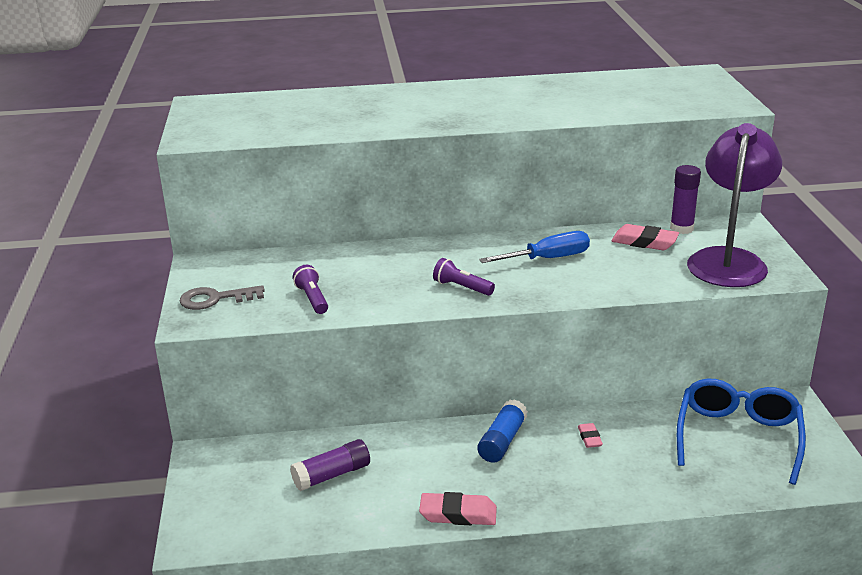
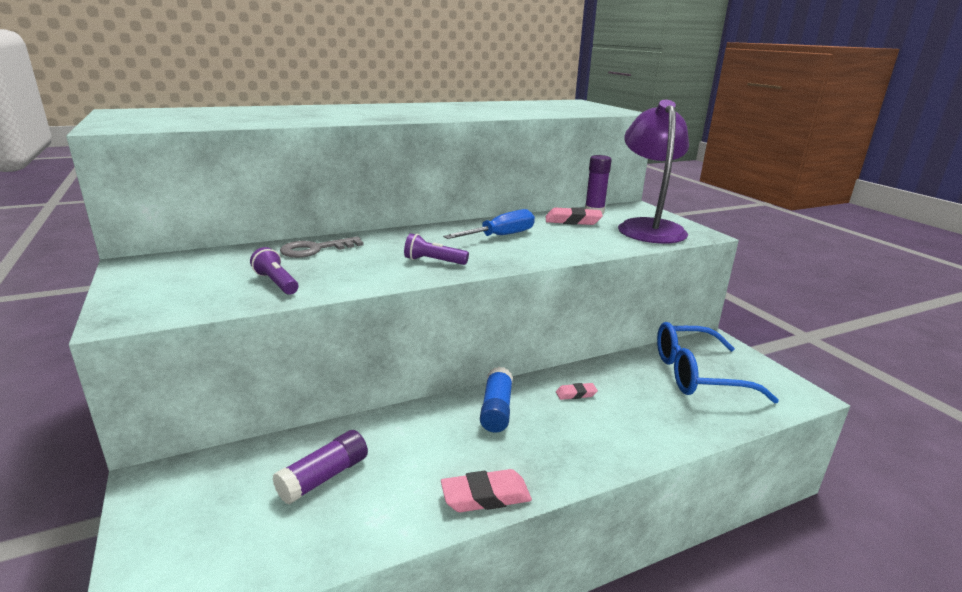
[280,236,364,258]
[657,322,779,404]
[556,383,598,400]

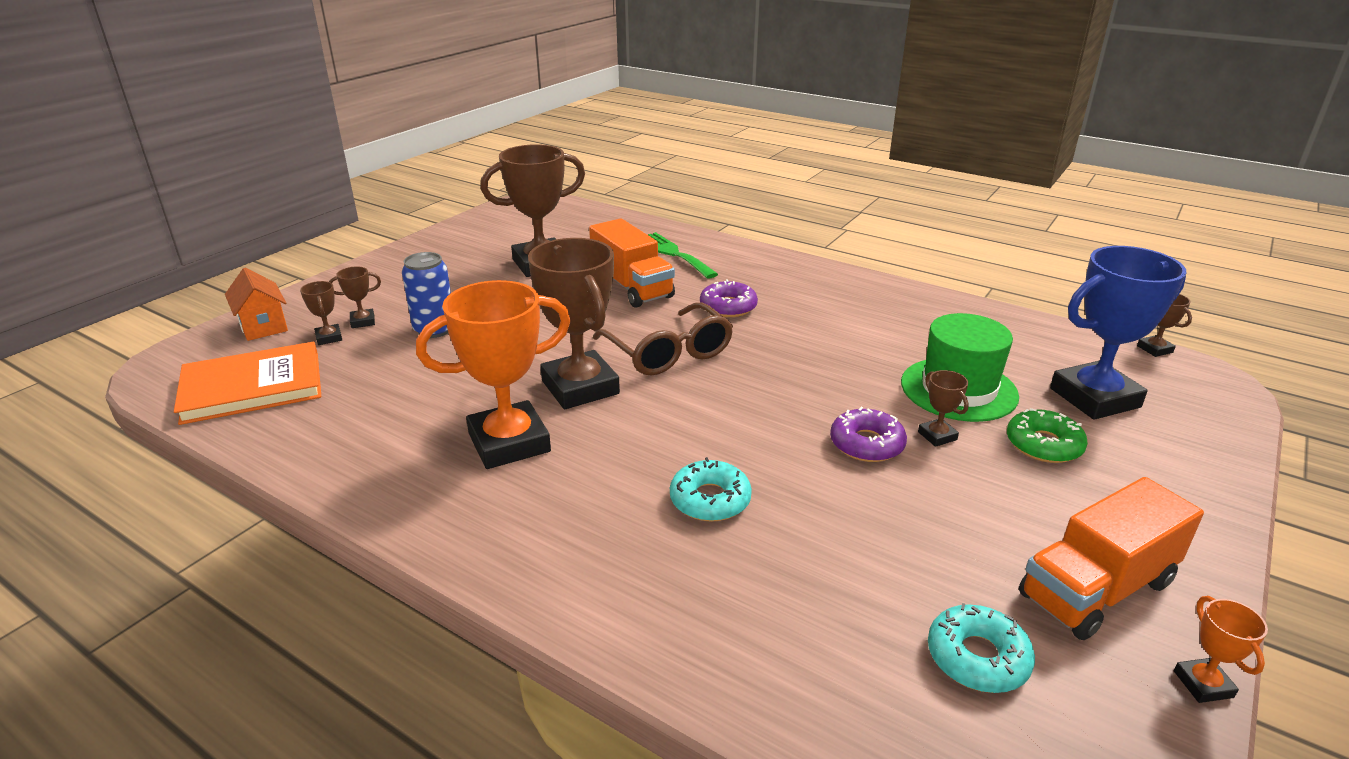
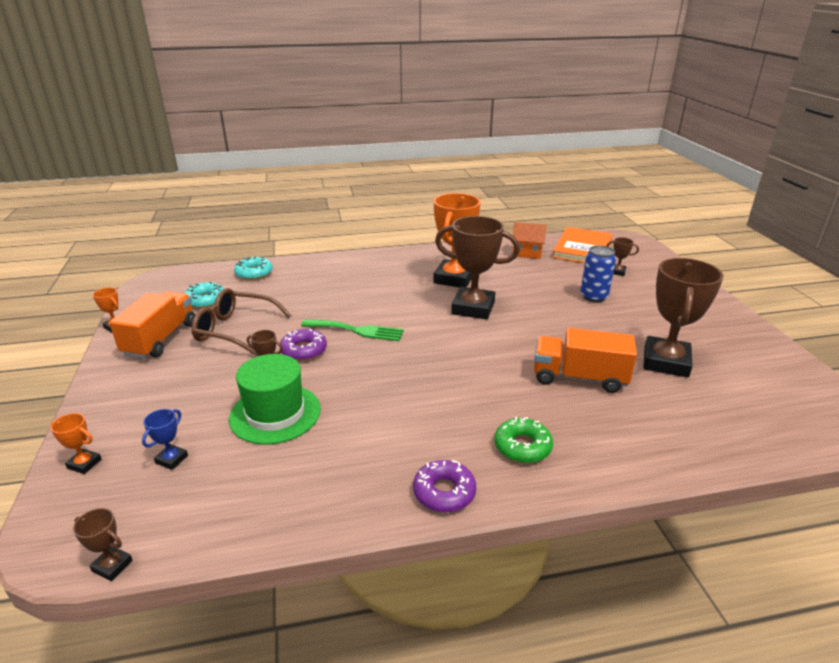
[301,319,404,341]
[142,409,188,470]
[329,267,381,328] (first image)
[513,222,546,259]
[413,460,476,513]
[191,288,291,356]
[494,417,553,463]
[234,257,273,280]
[50,413,102,474]

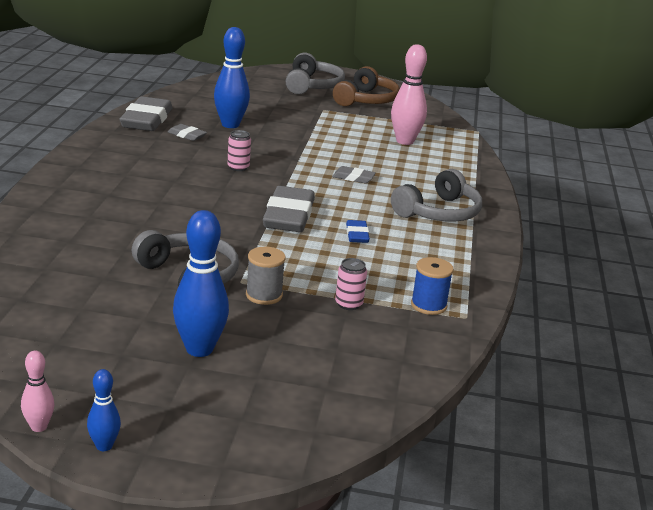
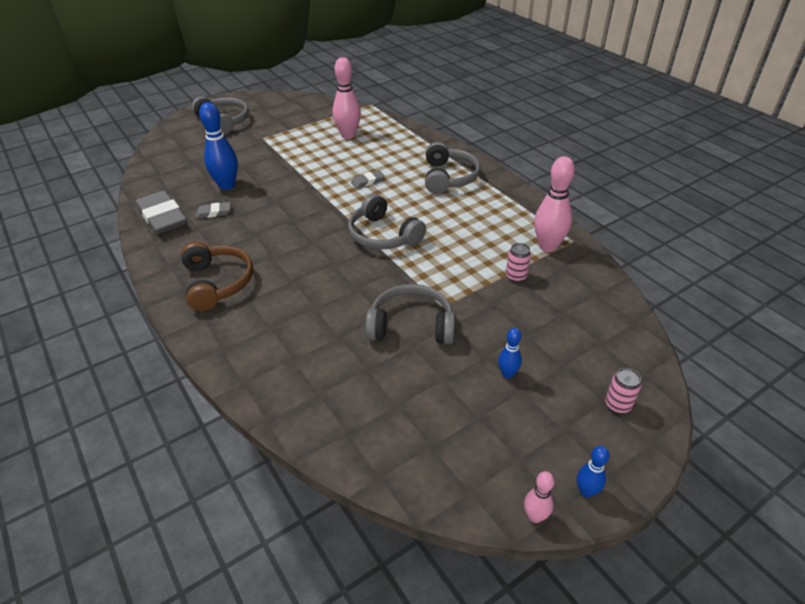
[181,242,253,311]
[605,368,642,414]
[348,194,426,250]
[498,328,522,378]
[346,220,370,243] (first image)
[246,247,286,305] (first image)
[534,156,575,252]

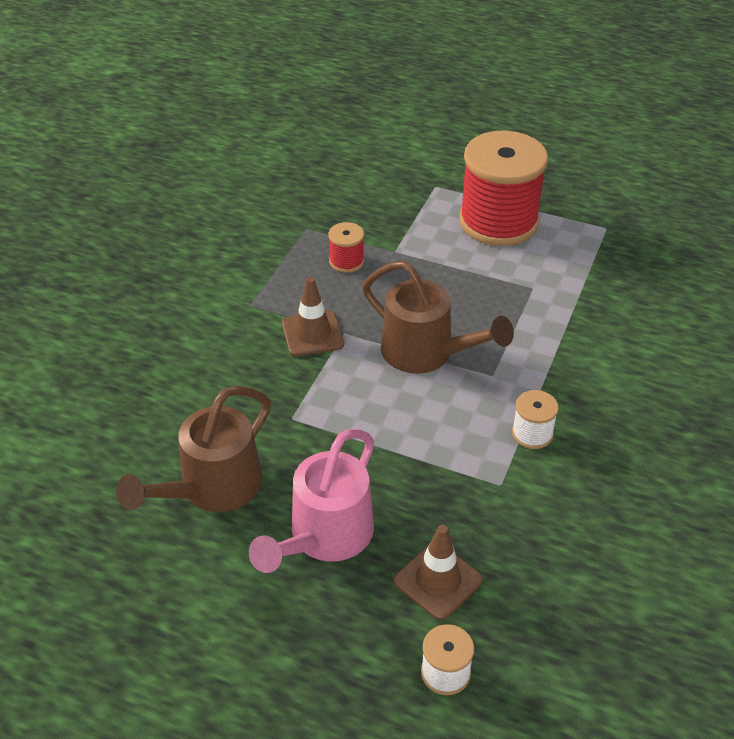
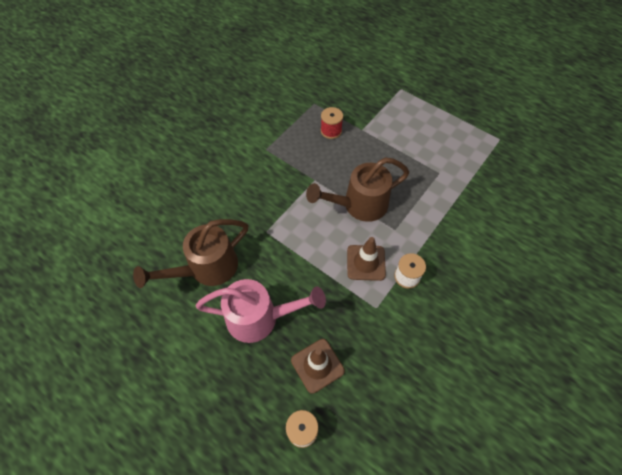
[459,131,548,246] (first image)
[306,158,409,222]
[347,237,386,281]
[196,279,326,343]

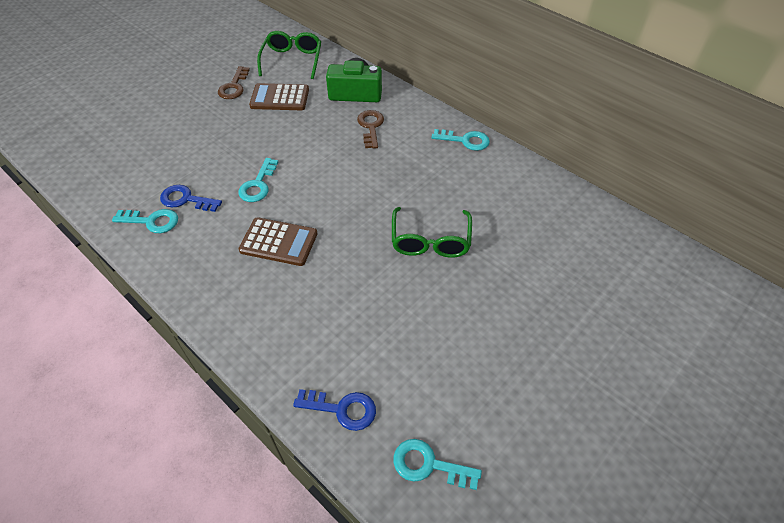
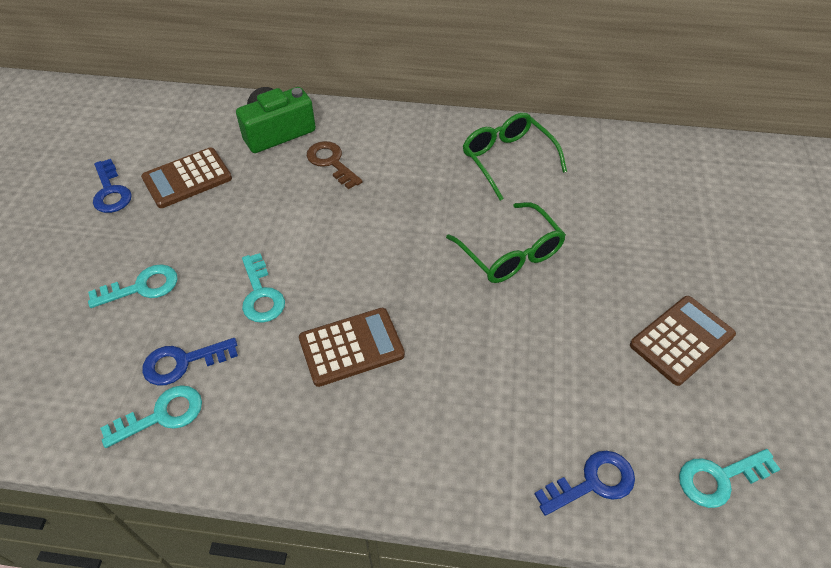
[463,113,567,201]
[93,159,132,213]
[88,264,178,308]
[630,296,736,386]

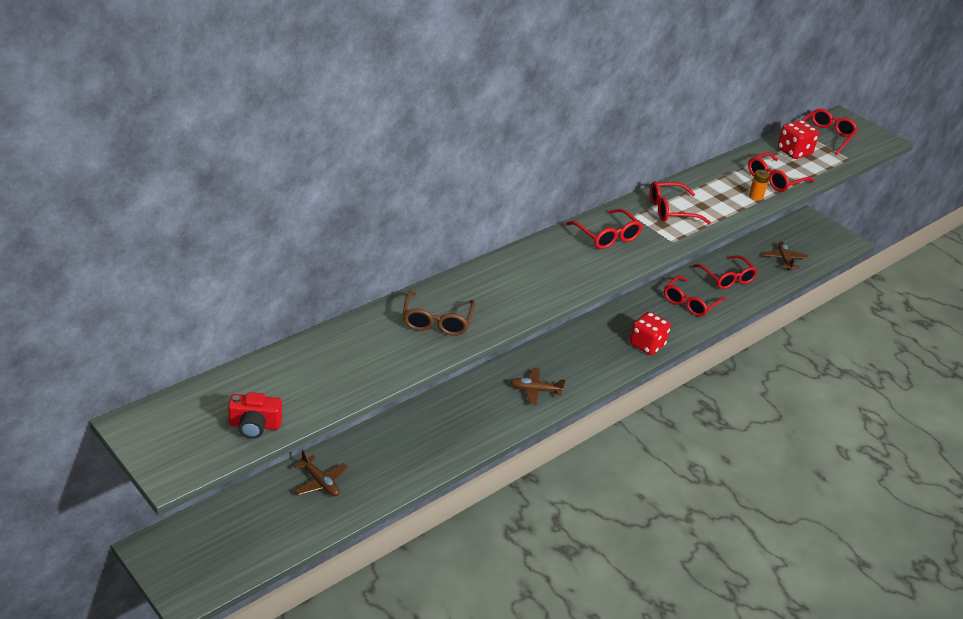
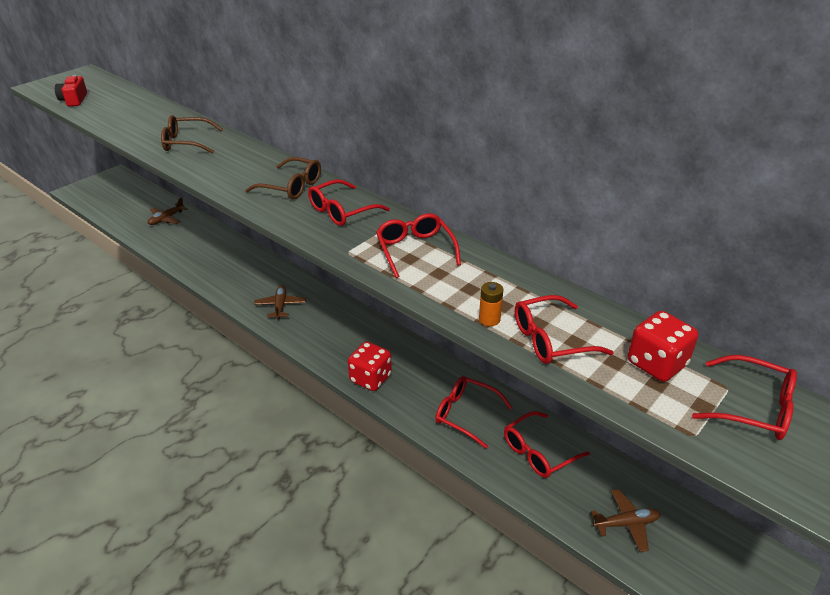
[515,295,614,364]
[245,157,321,200]

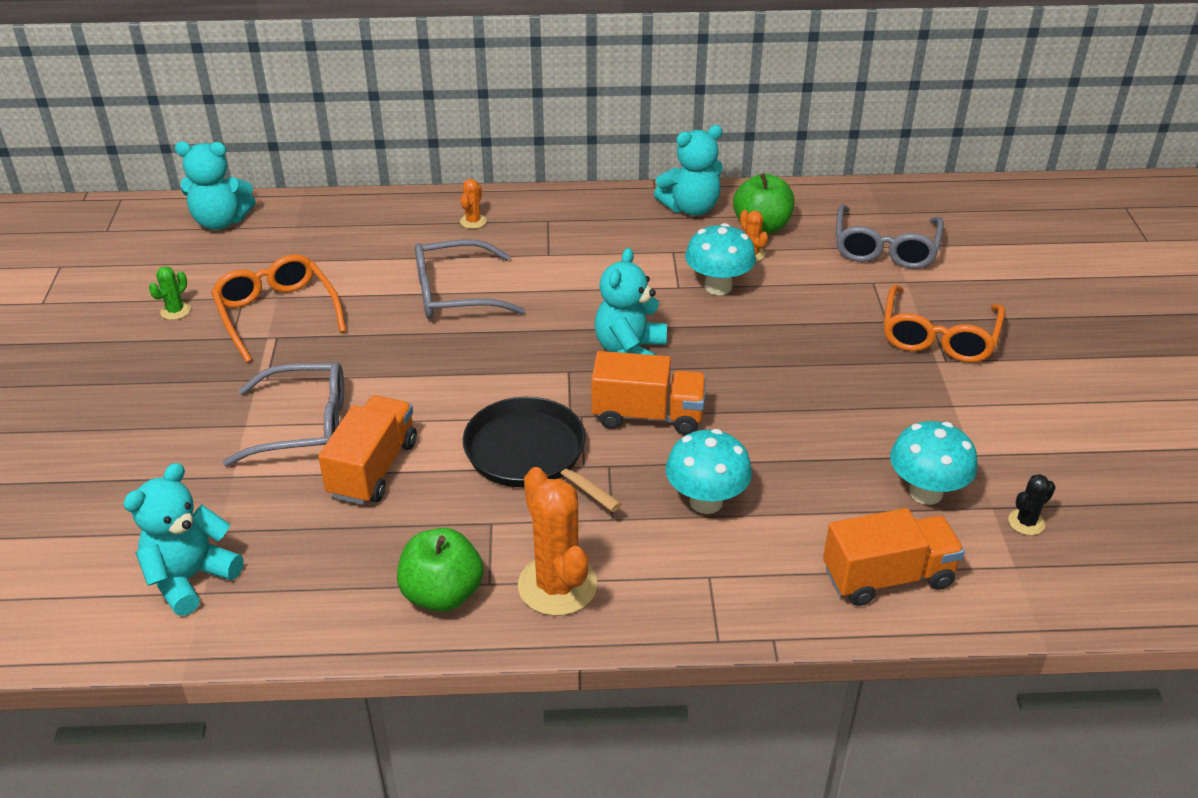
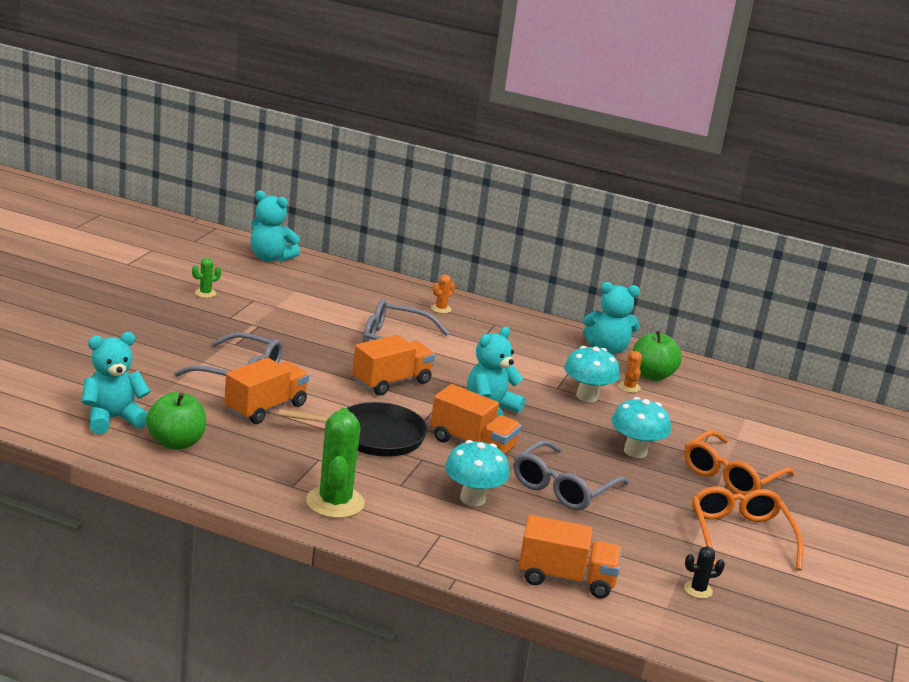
[513,440,629,510]
[692,486,803,571]
[278,402,428,457]
[611,397,671,458]
[306,408,365,518]
[146,392,206,450]
[352,335,435,395]

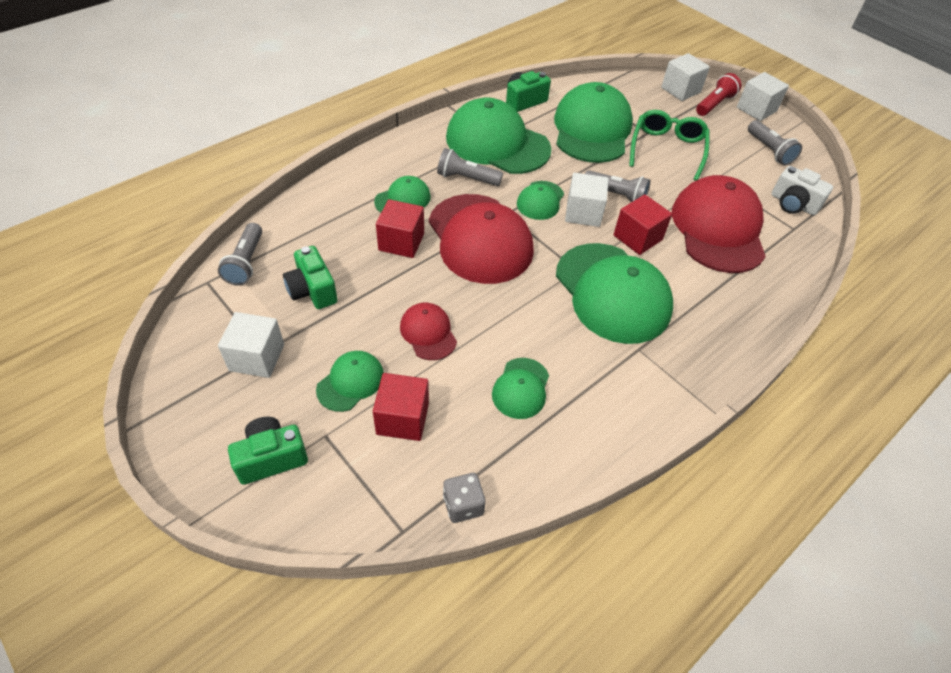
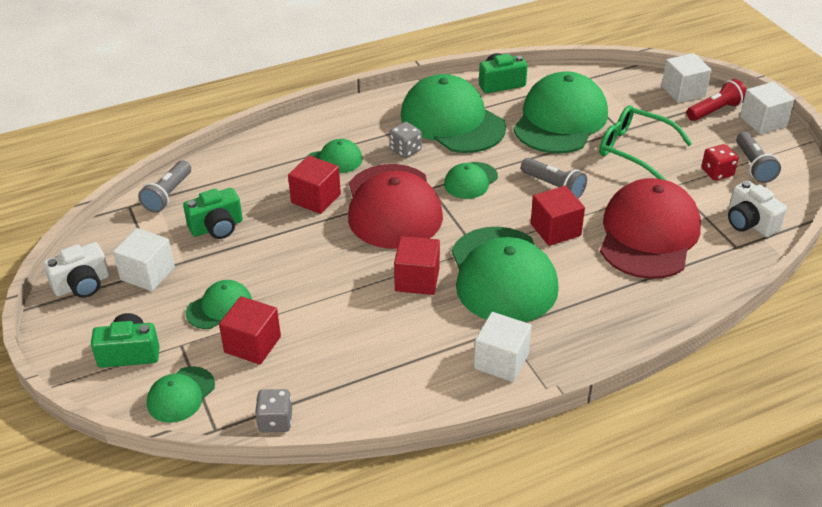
[599,105,692,180]
[389,122,422,158]
[474,312,532,382]
[183,188,243,239]
[400,303,457,360] (first image)
[147,366,215,423]
[702,144,739,181]
[394,236,440,295]
[43,242,110,298]

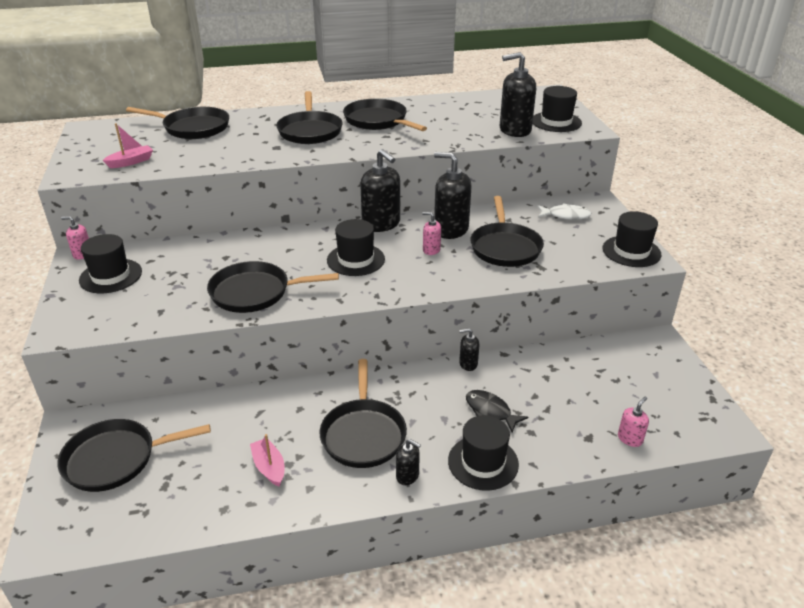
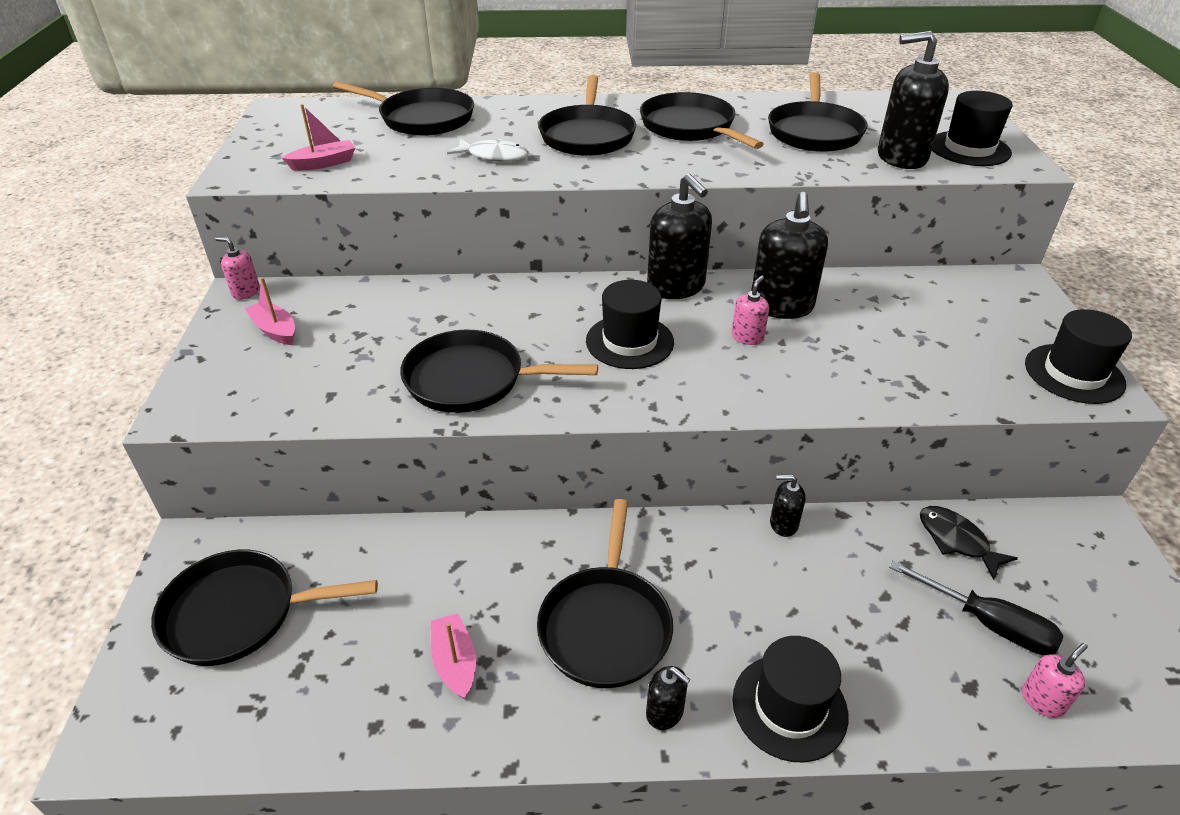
[751,192,828,319]
[768,72,868,152]
[447,138,529,162]
[732,276,769,345]
[245,277,295,345]
[920,506,1018,580]
[889,560,1063,655]

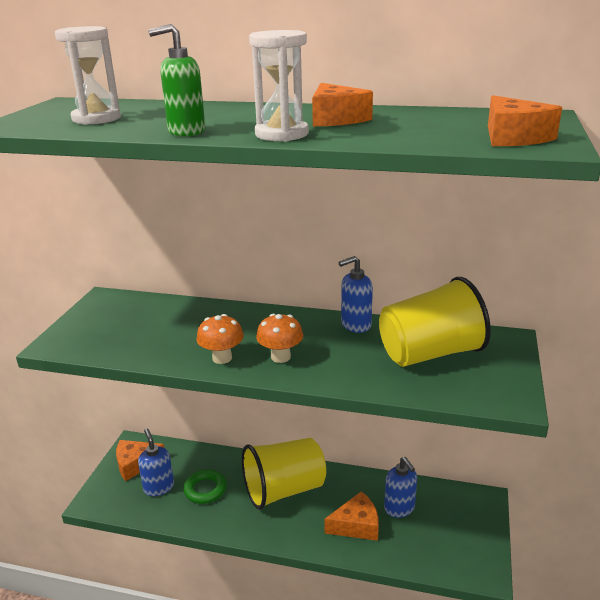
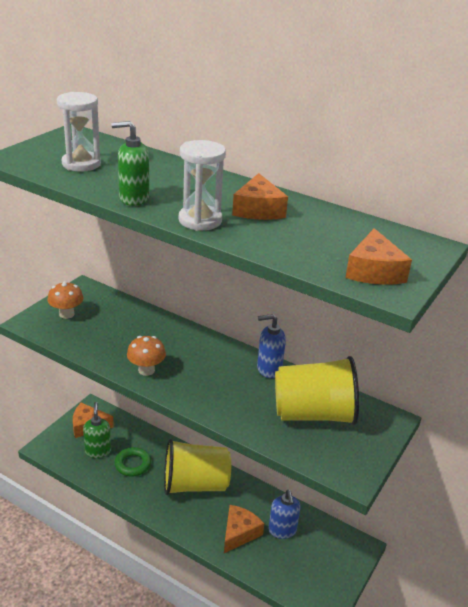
[47,281,84,319]
[83,402,111,458]
[224,505,264,553]

